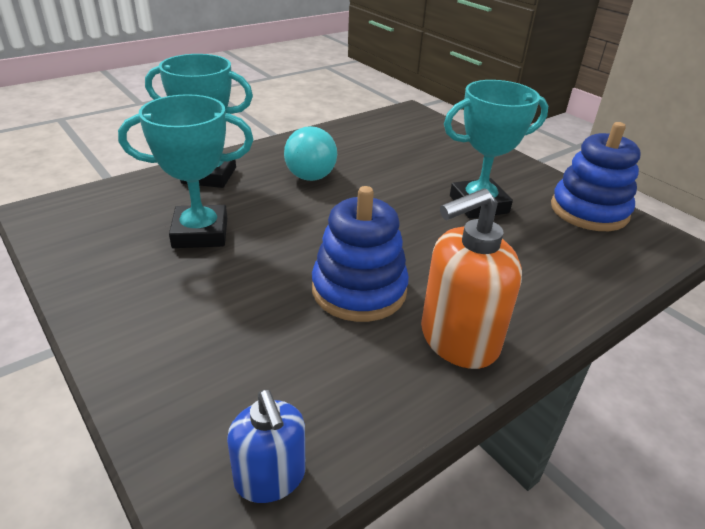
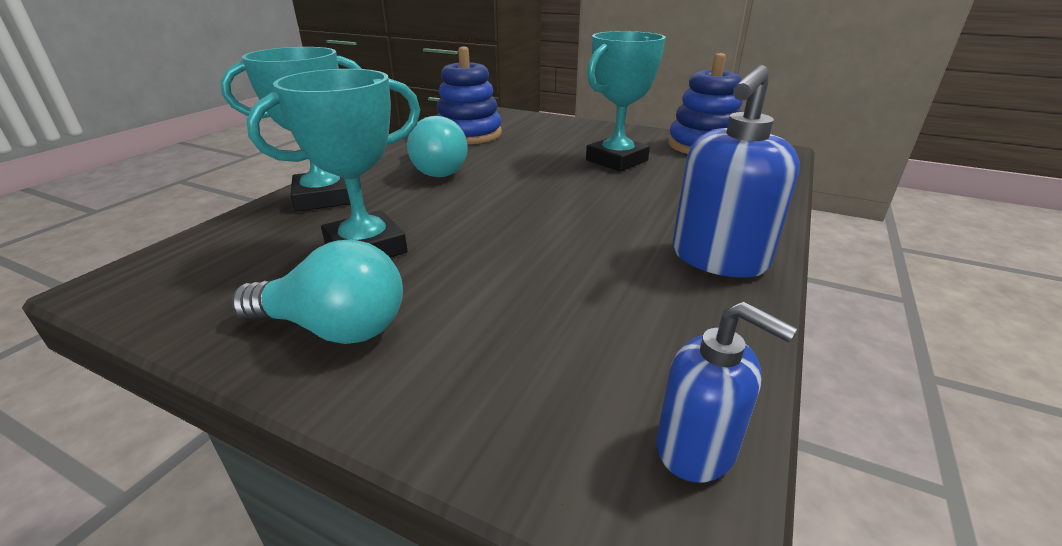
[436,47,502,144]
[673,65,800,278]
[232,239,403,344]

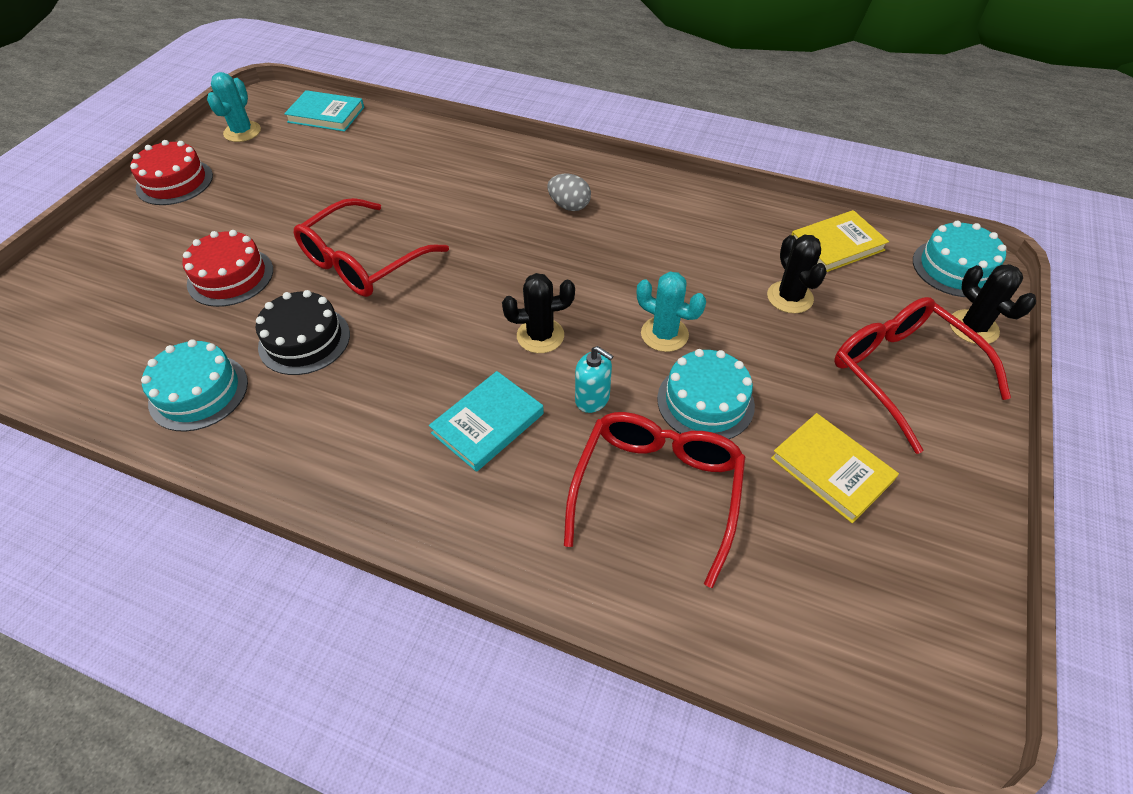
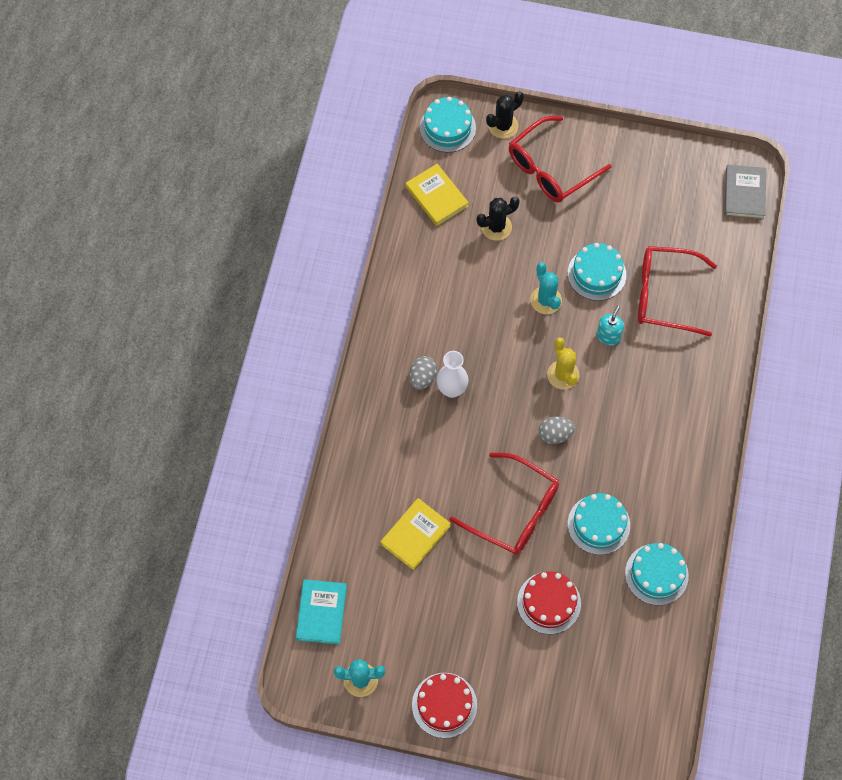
[531,262,562,314]
[547,337,579,390]
[568,493,630,555]
[429,371,544,472] (first image)
[380,498,451,570]
[724,165,766,219]
[437,351,468,398]
[538,416,575,444]

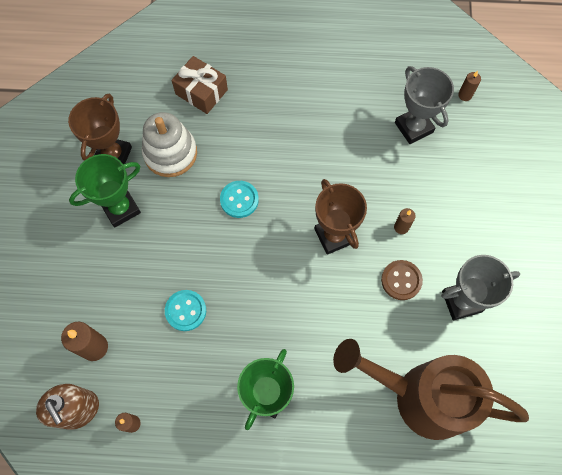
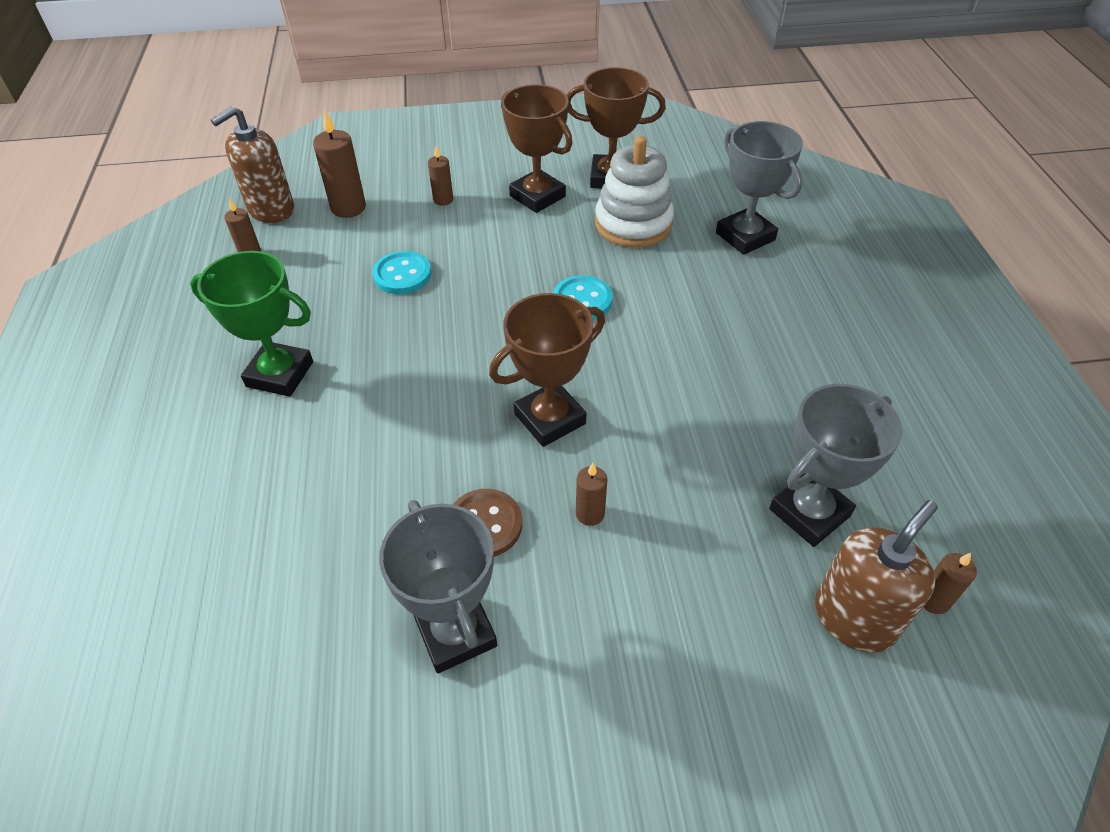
[716,121,803,255]
[501,84,573,213]
[333,339,529,440] (first image)
[428,146,453,206]
[815,500,938,653]

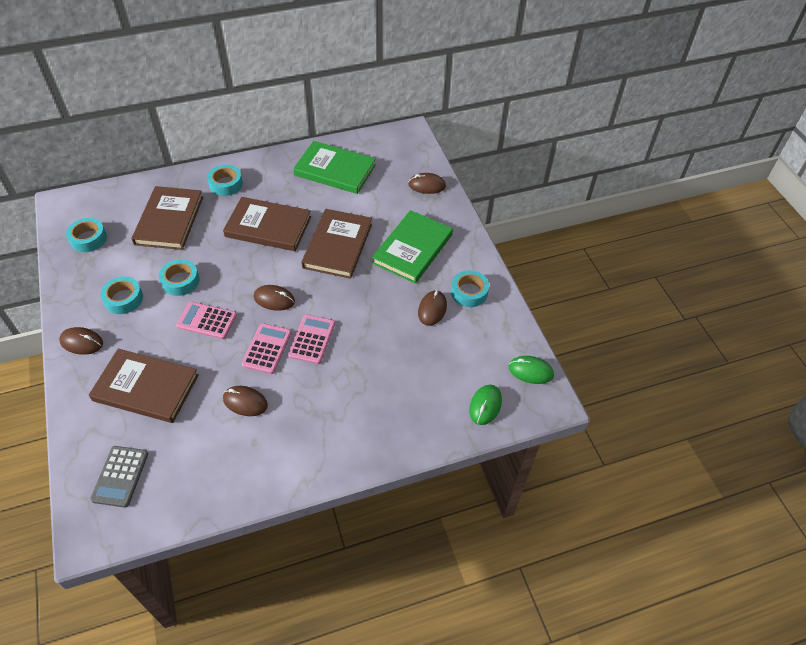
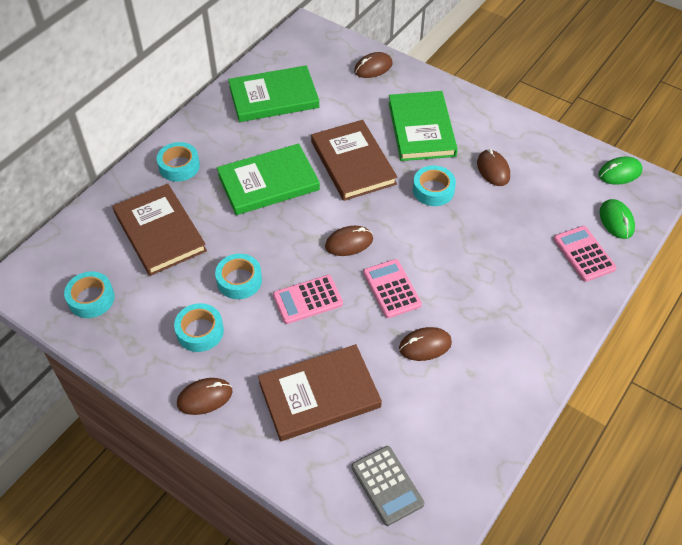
[217,143,320,215]
[413,165,456,206]
[554,226,617,282]

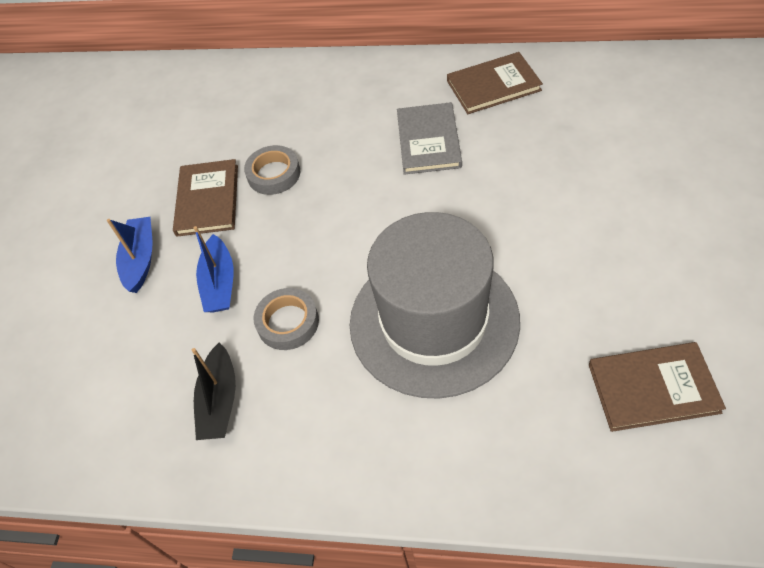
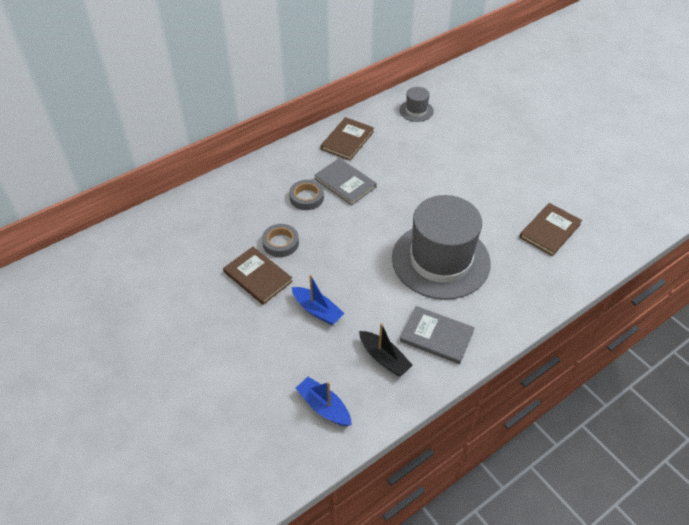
[296,377,352,426]
[289,180,324,210]
[399,87,434,122]
[400,306,475,364]

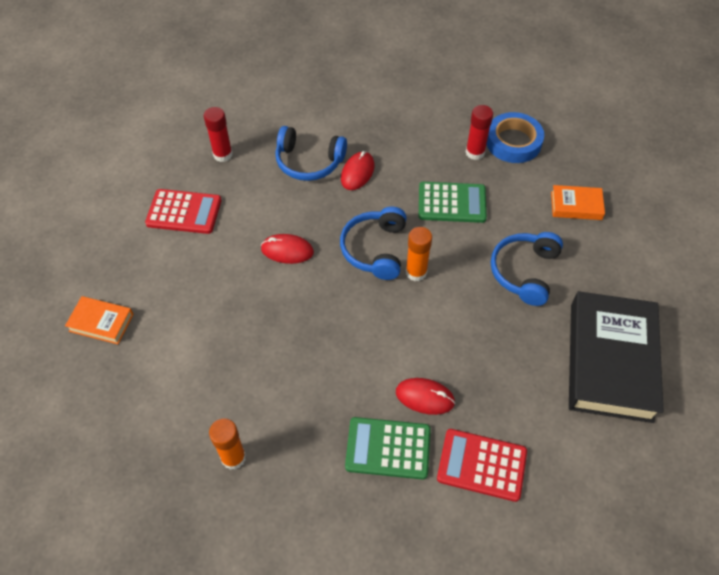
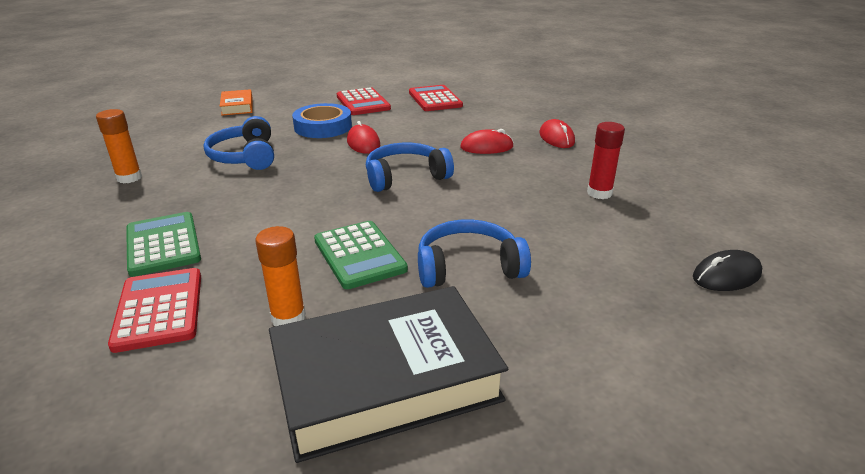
[409,85,463,111]
[292,103,352,138]
[203,116,274,170]
[314,221,408,289]
[551,185,605,220] (first image)
[255,226,306,326]
[539,119,575,148]
[693,250,762,291]

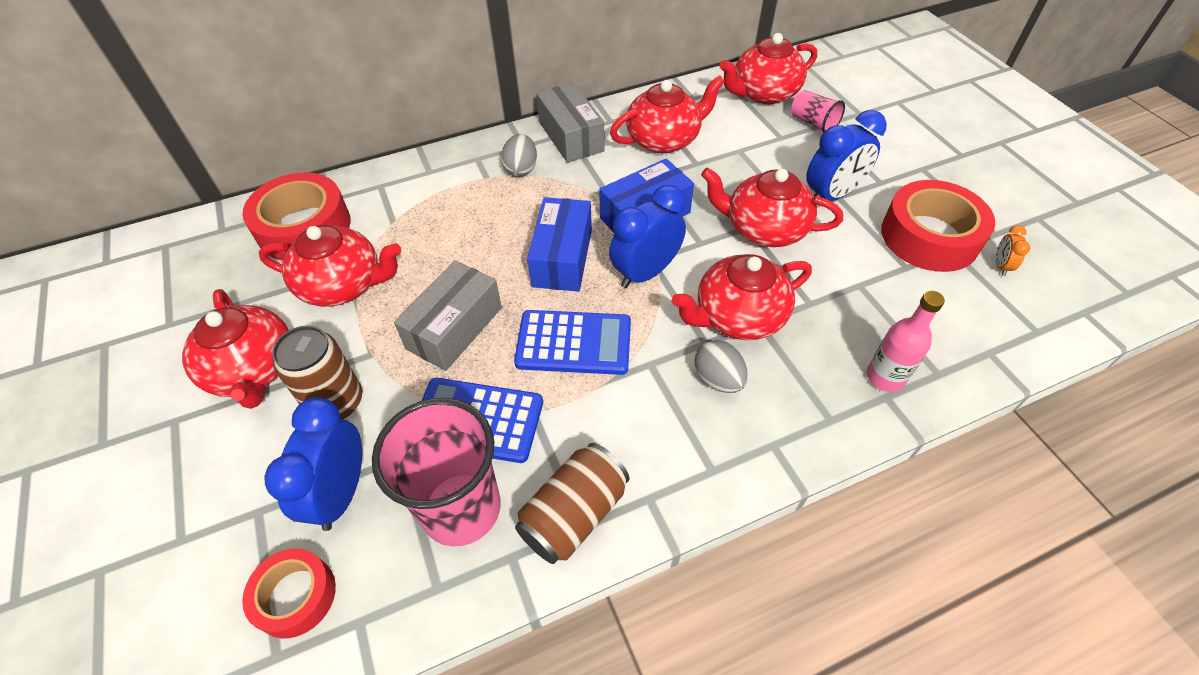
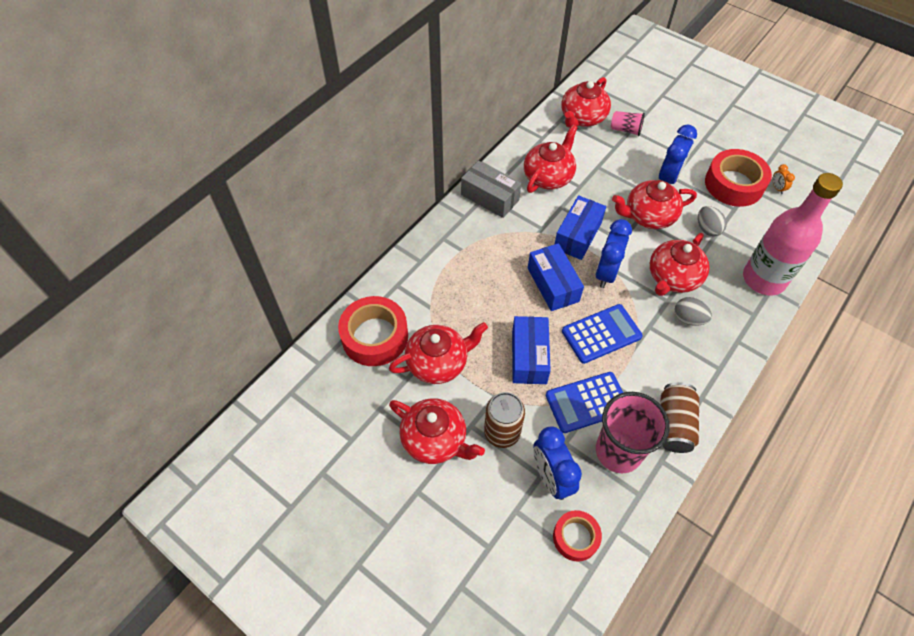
[698,206,727,236]
[512,316,551,384]
[743,173,843,295]

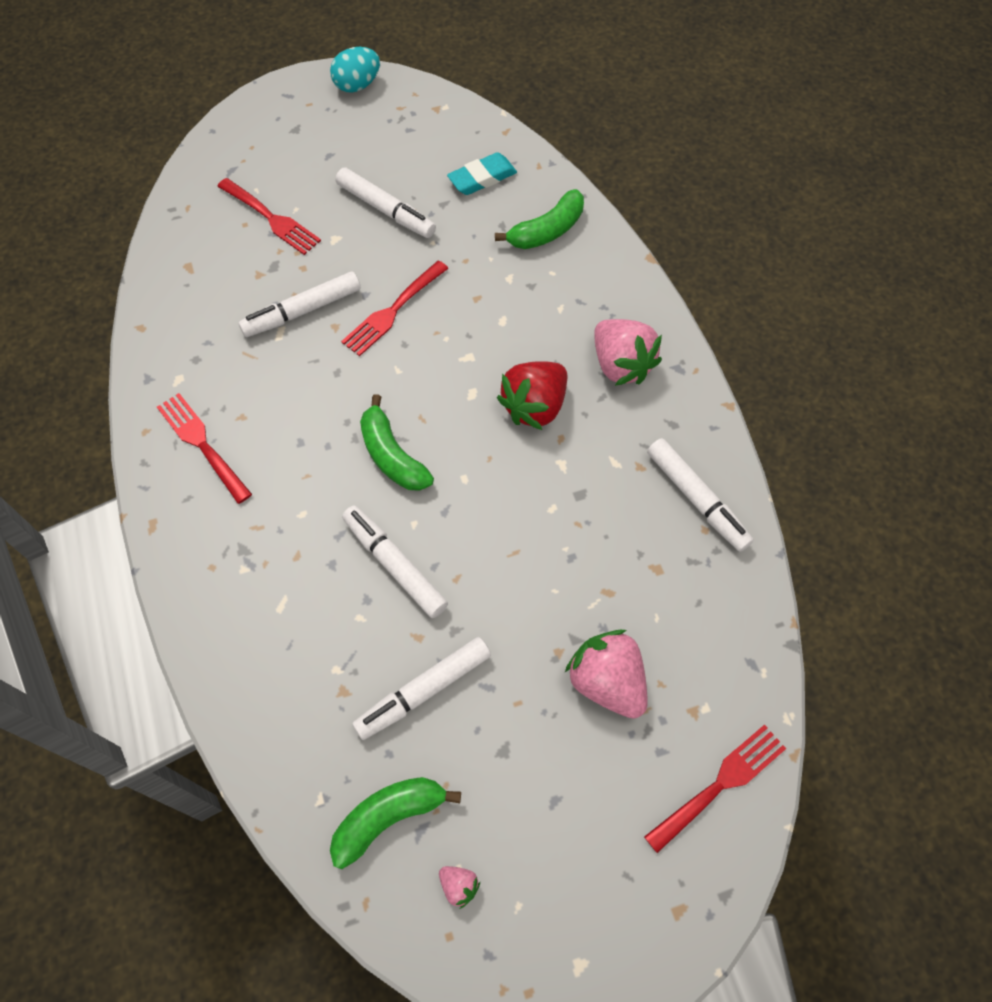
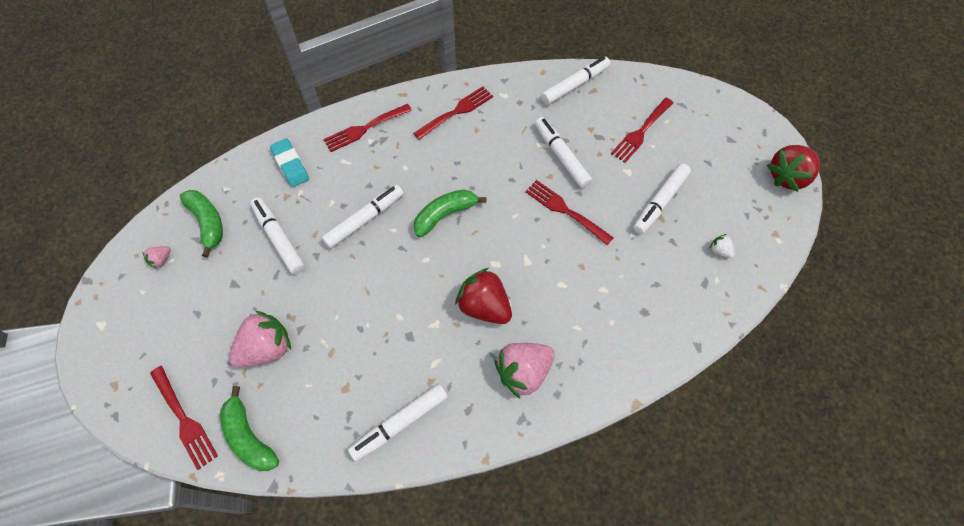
[767,145,820,192]
[270,138,309,187]
[220,386,279,471]
[541,57,610,105]
[323,104,412,152]
[710,234,735,258]

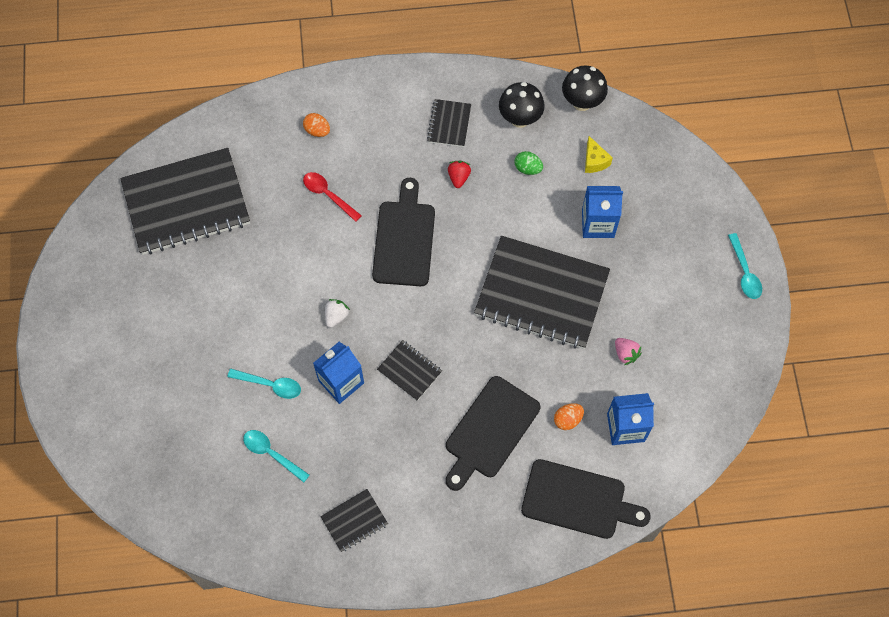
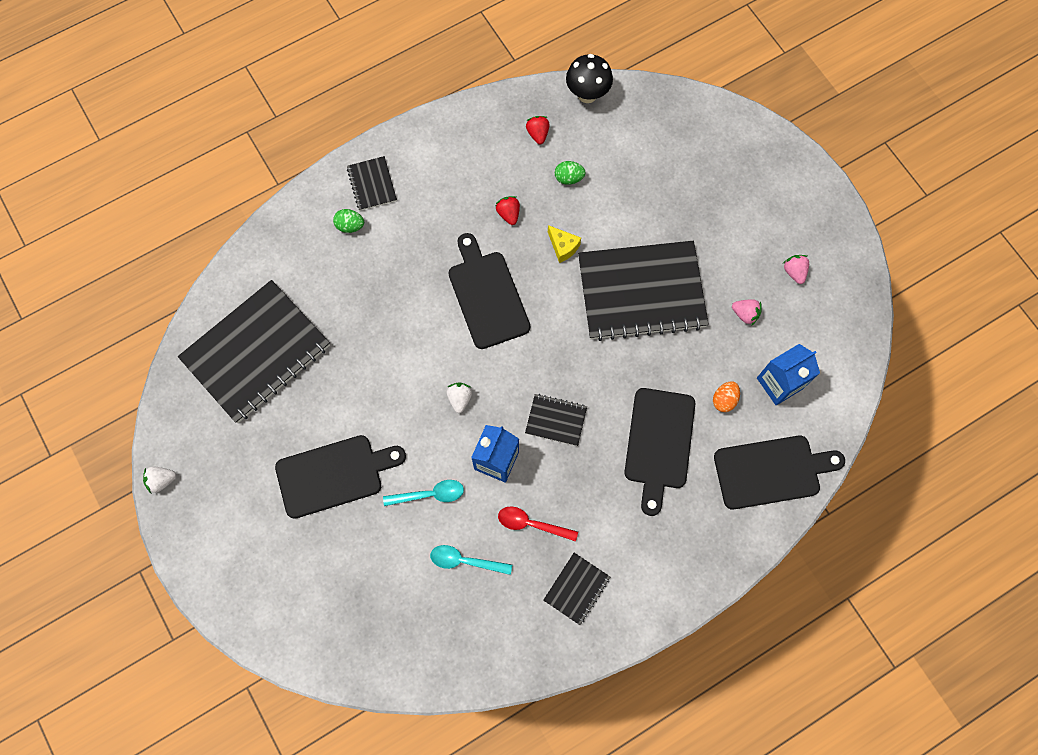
[526,116,550,144]
[347,156,397,211]
[333,209,364,233]
[548,225,581,263]
[498,506,578,542]
[582,186,623,238] (first image)
[728,233,762,299] (first image)
[783,255,809,284]
[275,435,406,519]
[143,466,176,494]

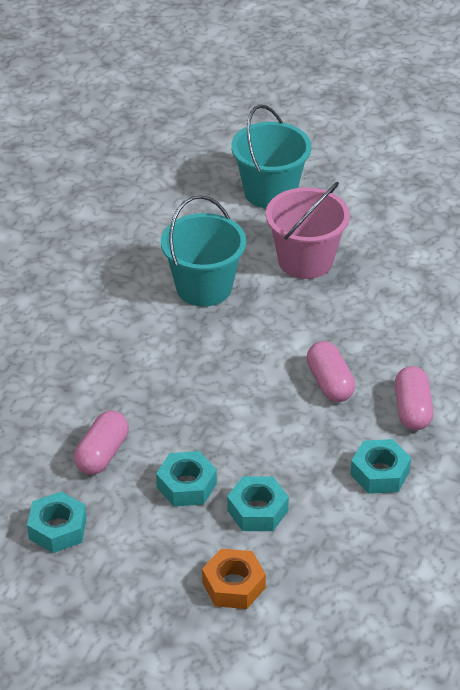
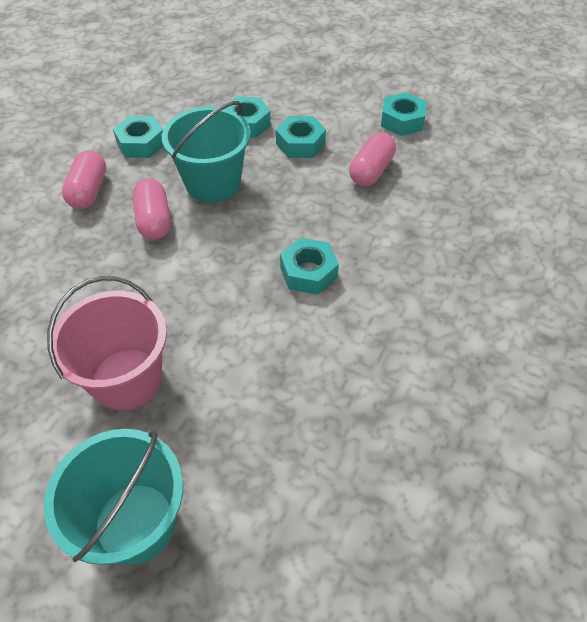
[162,101,251,203]
[202,549,266,609] (first image)
[280,238,339,295]

